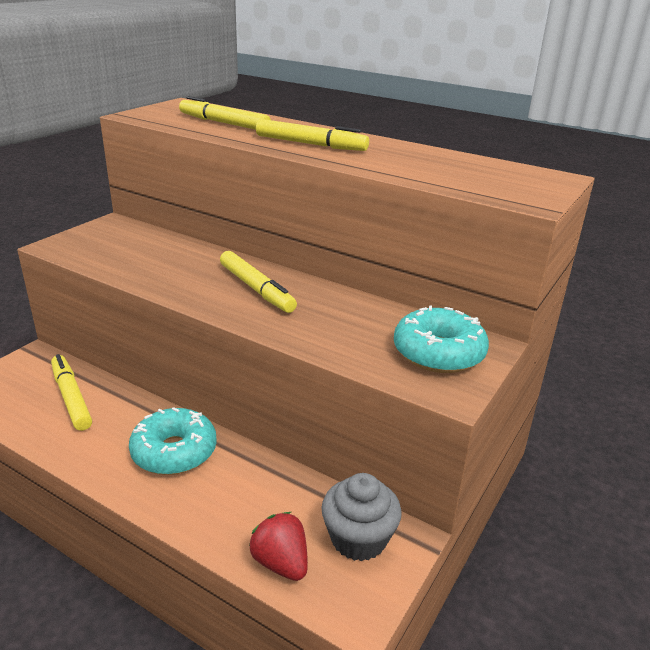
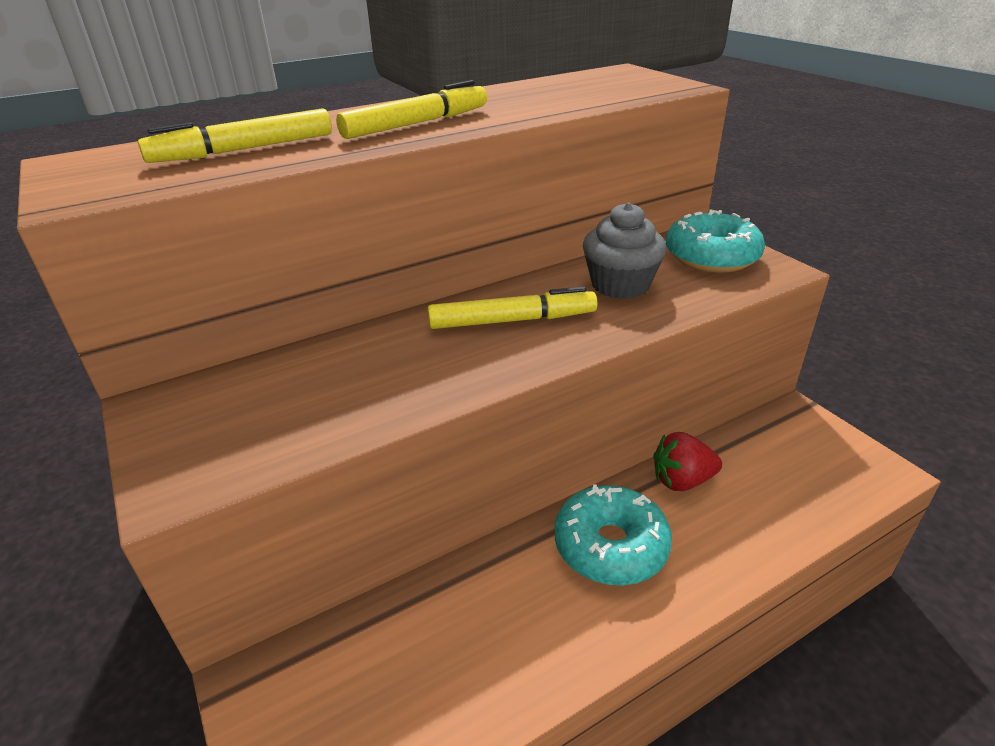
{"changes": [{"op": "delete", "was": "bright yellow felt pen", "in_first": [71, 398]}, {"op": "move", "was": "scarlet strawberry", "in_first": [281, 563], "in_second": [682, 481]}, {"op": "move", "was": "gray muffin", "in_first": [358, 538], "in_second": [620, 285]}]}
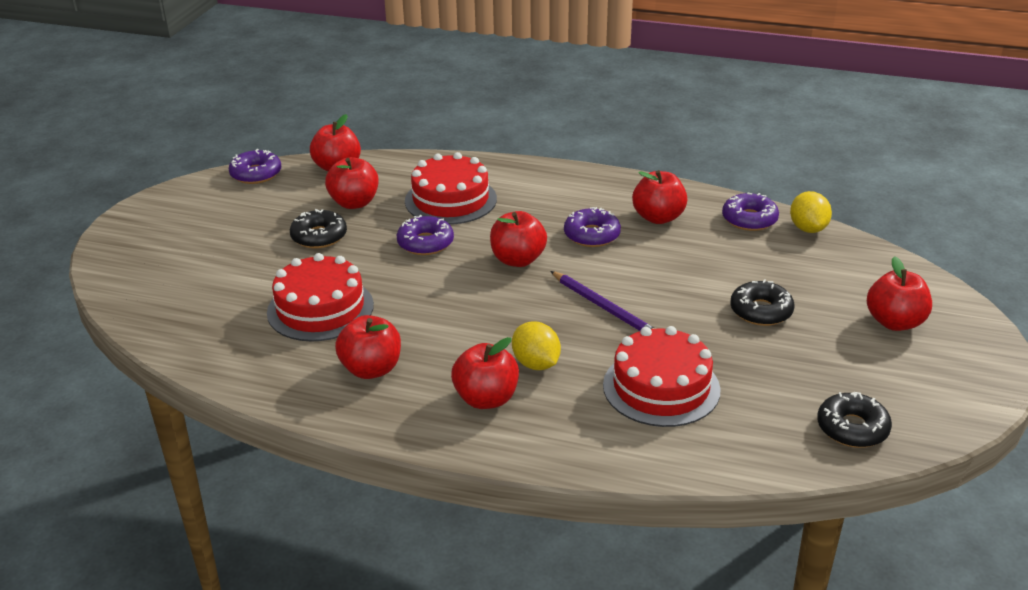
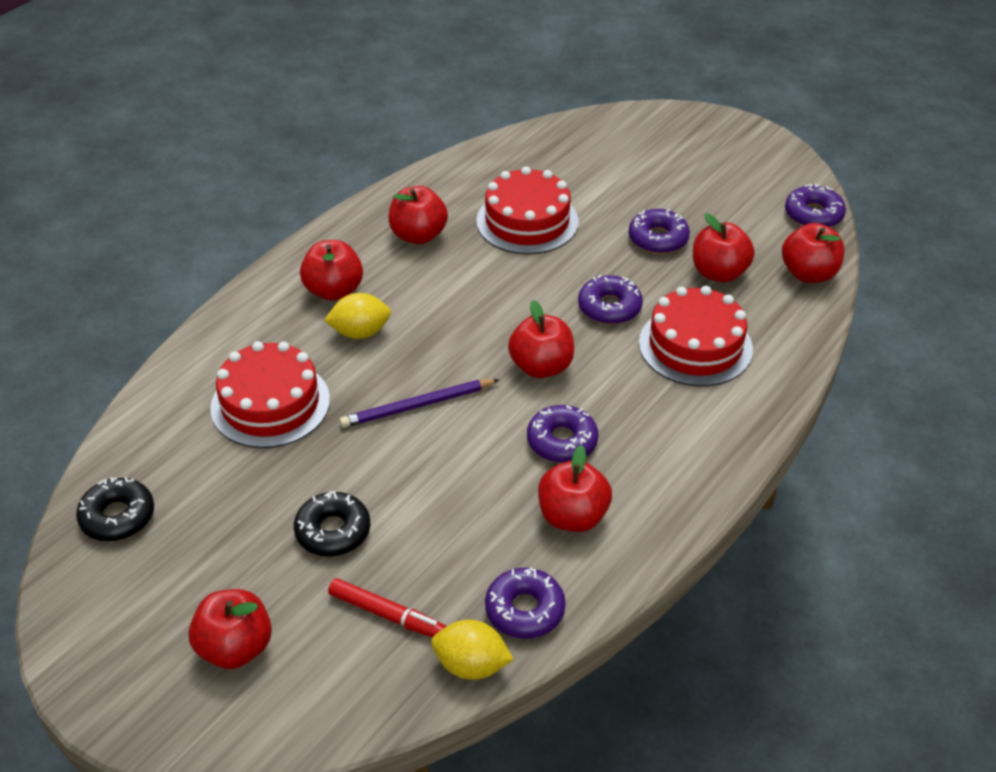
{"changes": [{"op": "insert", "now": "scarlet felt pen", "in_second": [387, 615]}, {"op": "recolor", "was": "jet-black donut", "now": "violet donut", "in_first": [319, 236], "in_second": [658, 239]}]}
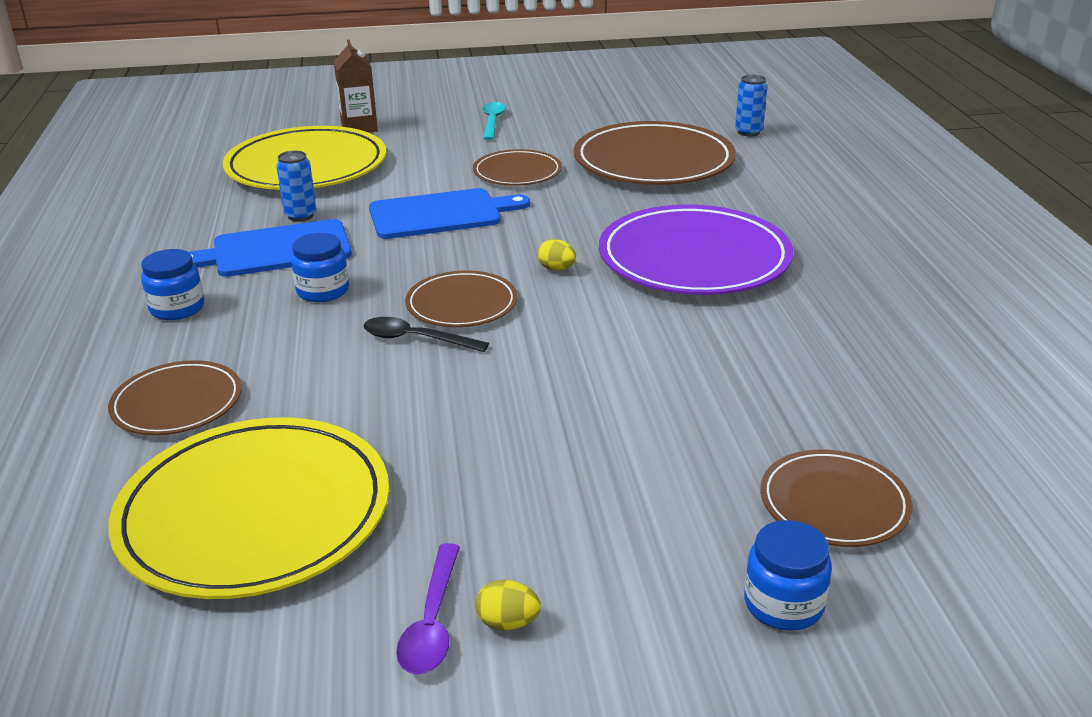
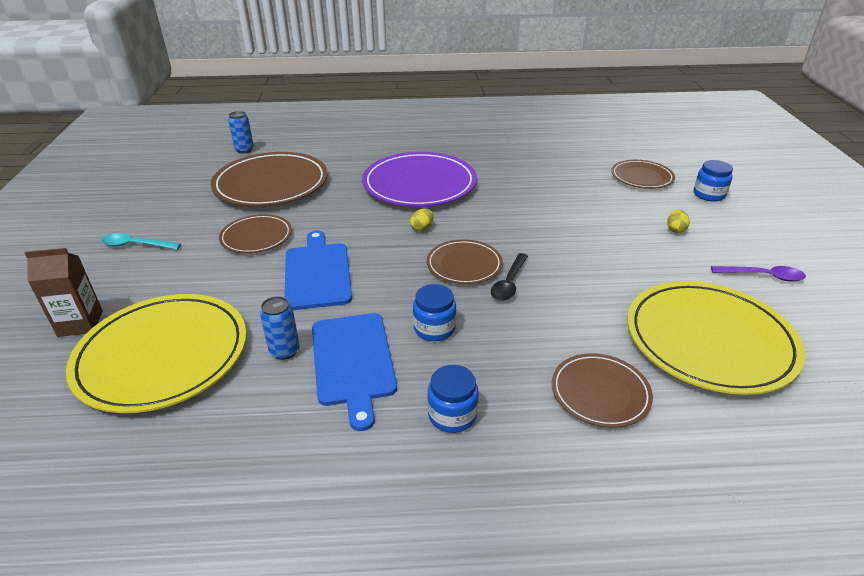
{"changes": [{"op": "move", "was": "bright yellow egg", "in_first": [508, 623], "in_second": [675, 230]}]}
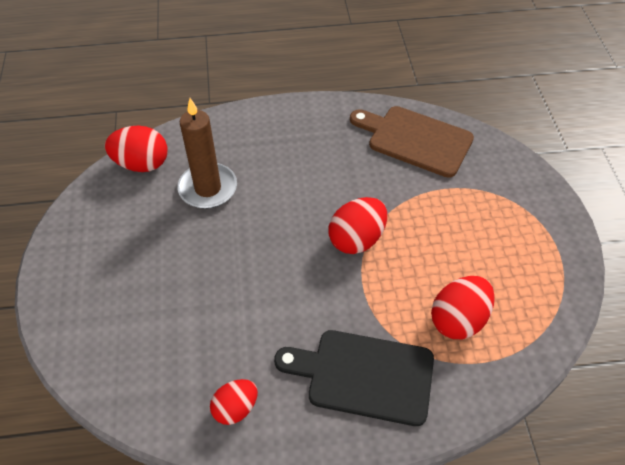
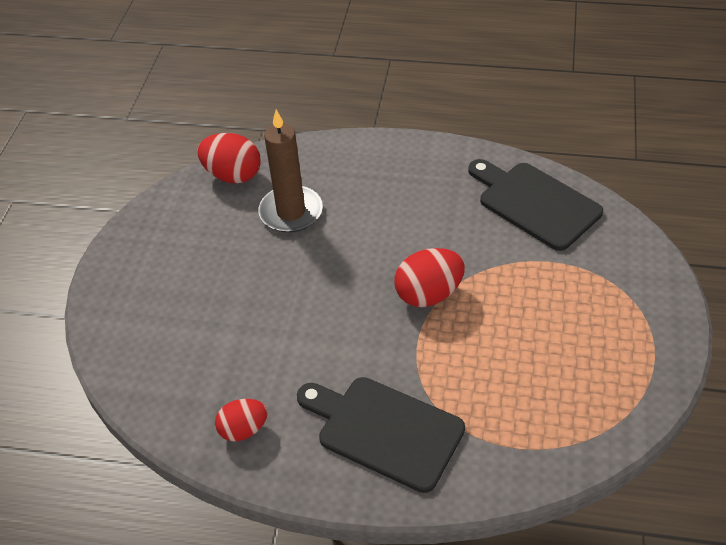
{"changes": [{"op": "delete", "was": "scarlet egg", "in_first": [458, 320]}, {"op": "recolor", "was": "russet cutting board", "now": "jet-black cutting board", "in_first": [415, 140], "in_second": [535, 203]}]}
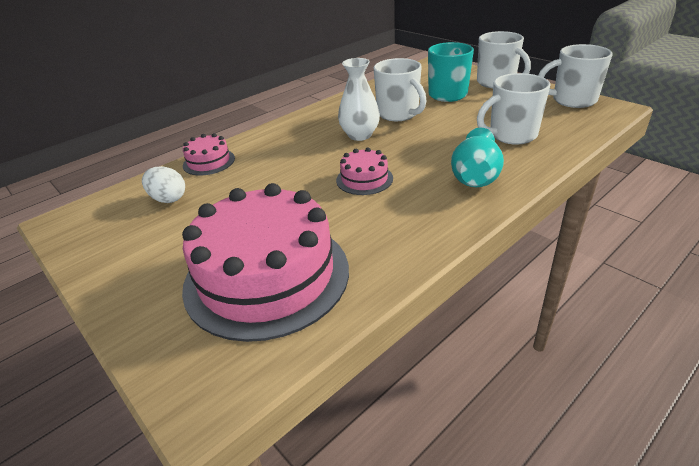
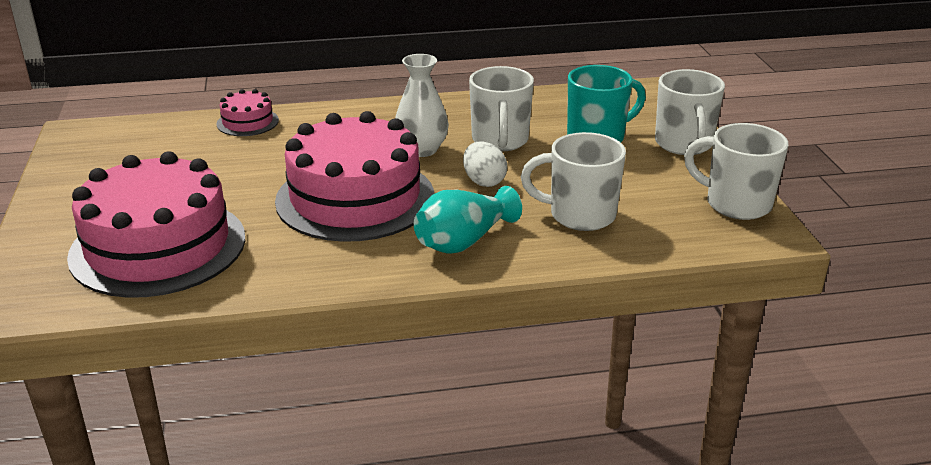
{"changes": [{"op": "move", "was": "pure white egg", "in_first": [168, 199], "in_second": [484, 181]}, {"op": "resize", "was": "pink layer cake", "in_first": [364, 179], "in_second": [355, 198], "ratio": 2.26}]}
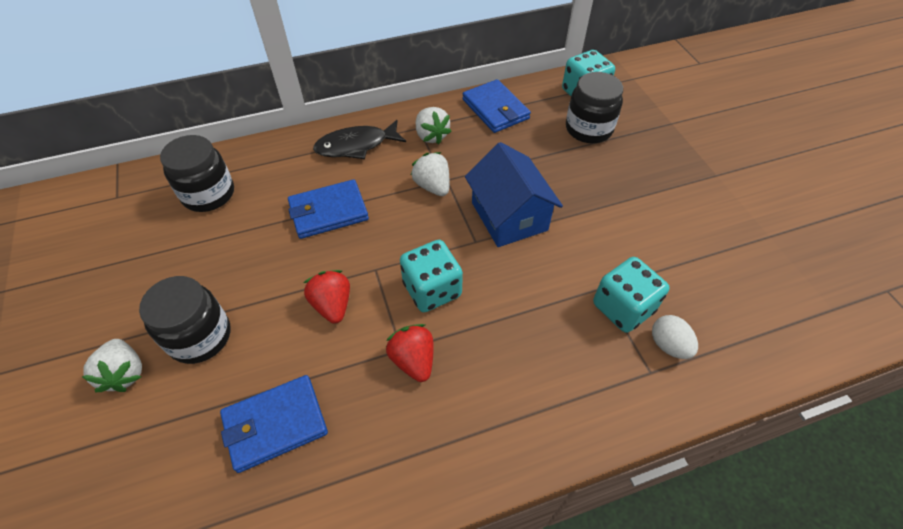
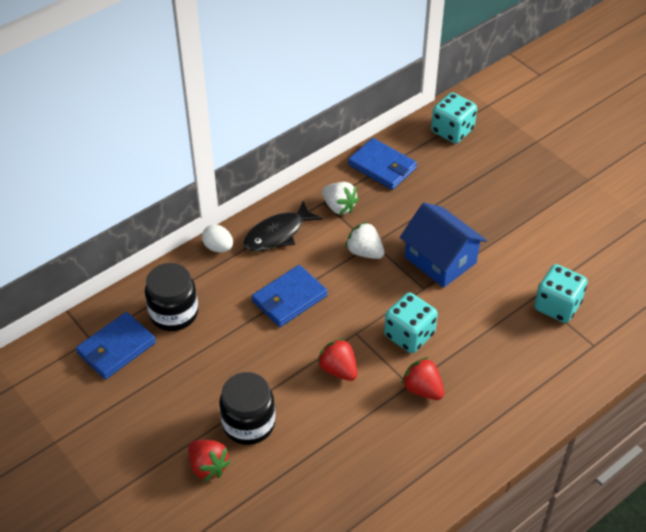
{"changes": [{"op": "delete", "was": "jet-black jar", "in_first": [588, 129]}, {"op": "move", "was": "cobalt wallet", "in_first": [275, 424], "in_second": [116, 348]}, {"op": "move", "was": "pure white egg", "in_first": [668, 345], "in_second": [218, 247]}, {"op": "recolor", "was": "pure white strawberry", "now": "scarlet strawberry", "in_first": [125, 373], "in_second": [208, 466]}]}
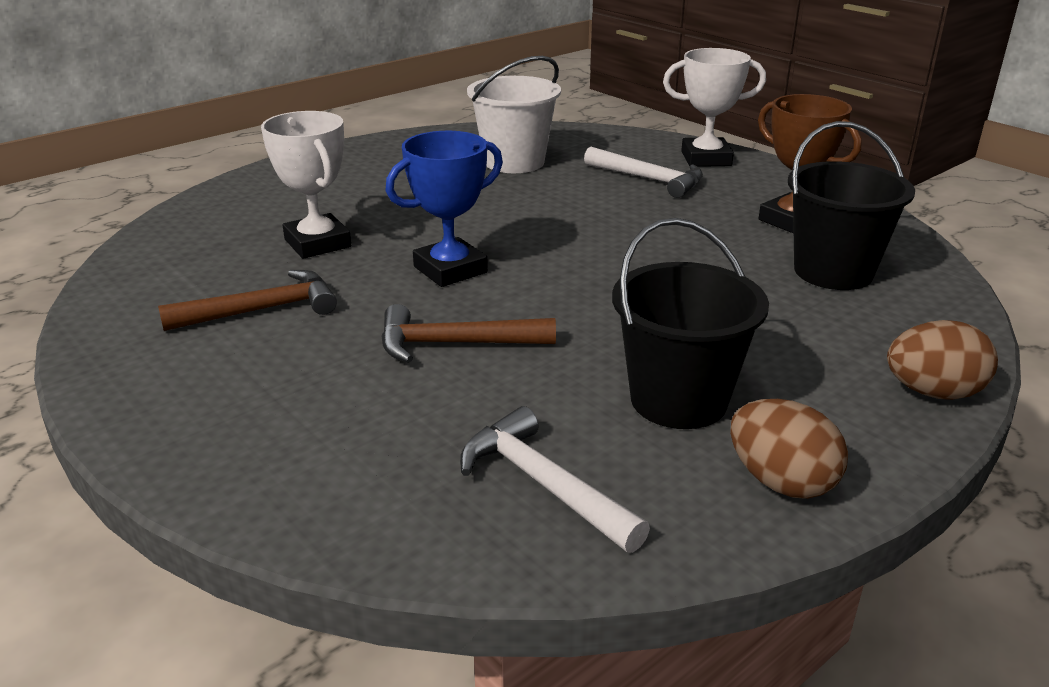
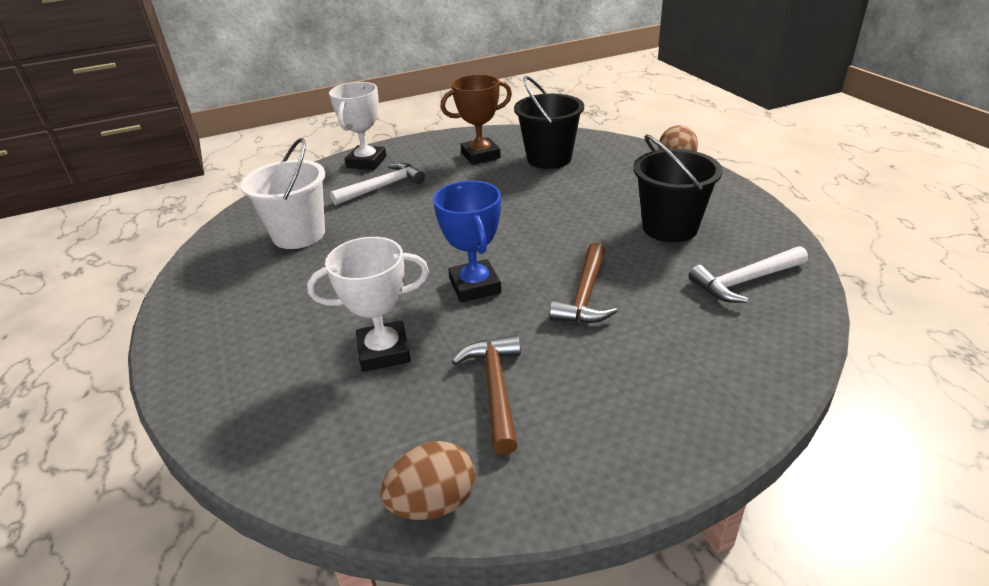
{"changes": [{"op": "move", "was": "russet egg", "in_first": [781, 482], "in_second": [433, 503]}]}
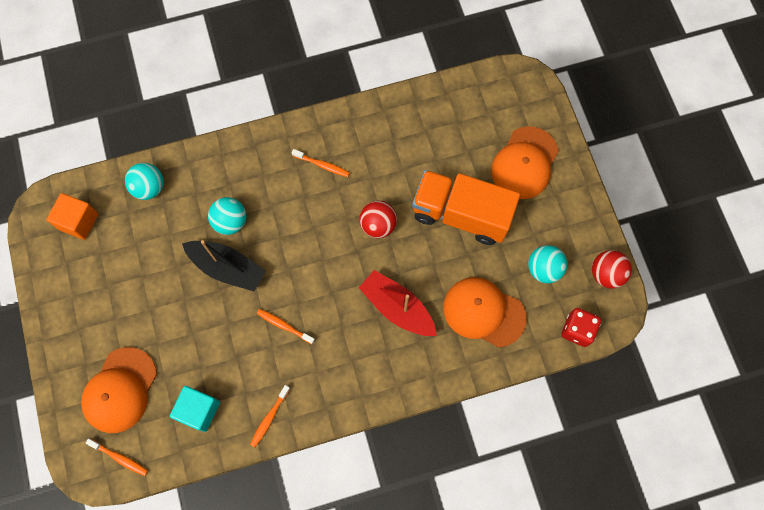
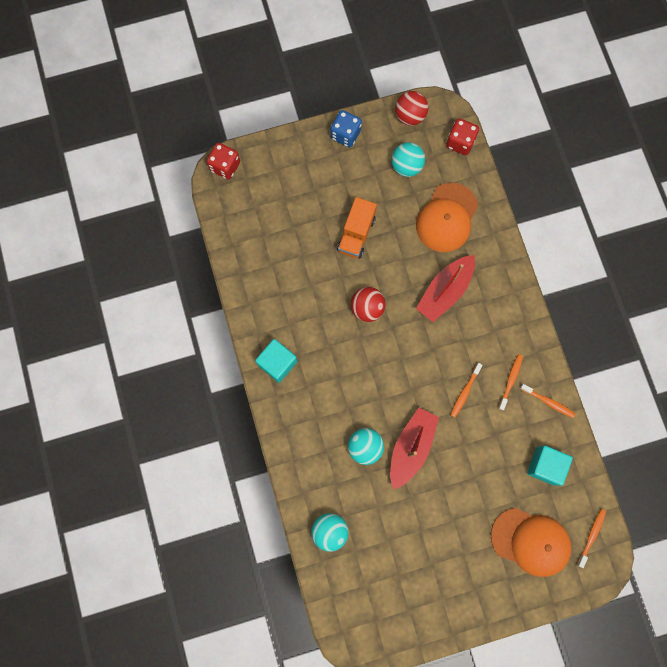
{"changes": [{"op": "delete", "was": "orange-coloured block", "in_first": [79, 221]}, {"op": "delete", "was": "orange-coloured peaked cap", "in_first": [524, 163]}, {"op": "insert", "now": "scarlet dice", "in_second": [225, 166]}, {"op": "insert", "now": "teal block", "in_second": [277, 363]}, {"op": "insert", "now": "cobalt dice", "in_second": [345, 134]}, {"op": "move", "was": "orange-coloured dental brush", "in_first": [322, 165], "in_second": [510, 381]}, {"op": "recolor", "was": "jet-black boat", "now": "scarlet boat", "in_first": [227, 268], "in_second": [411, 447]}, {"op": "resize", "was": "orange-coloured lorry", "in_first": [461, 214], "in_second": [356, 234], "ratio": 0.61}]}
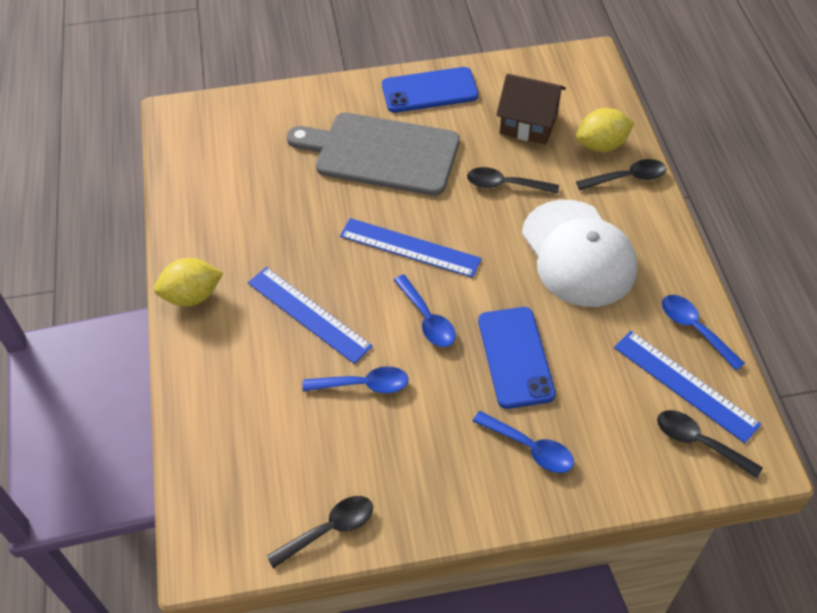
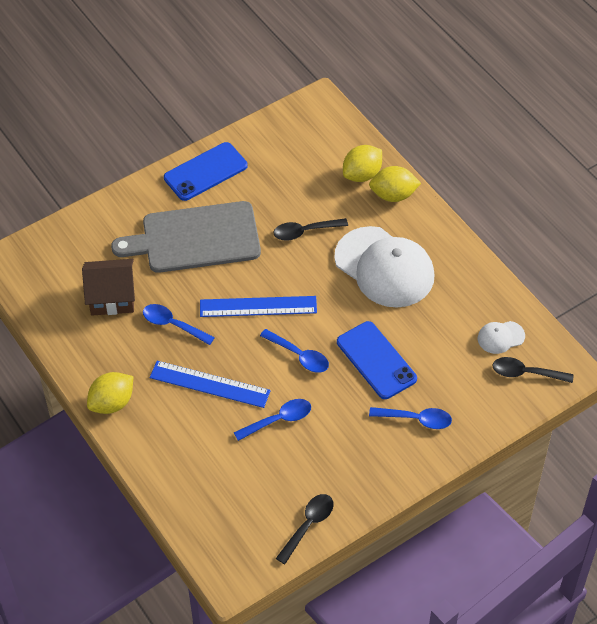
{"changes": [{"op": "move", "was": "russet house", "in_first": [528, 123], "in_second": [112, 297]}, {"op": "move", "was": "cobalt spoon", "in_first": [694, 329], "in_second": [173, 324]}, {"op": "replace", "was": "jet-black spoon", "now": "bright yellow citrus fruit", "in_first": [627, 178], "in_second": [393, 195]}, {"op": "replace", "was": "cobalt ruler", "now": "pure white peaked cap", "in_first": [685, 385], "in_second": [500, 337]}]}
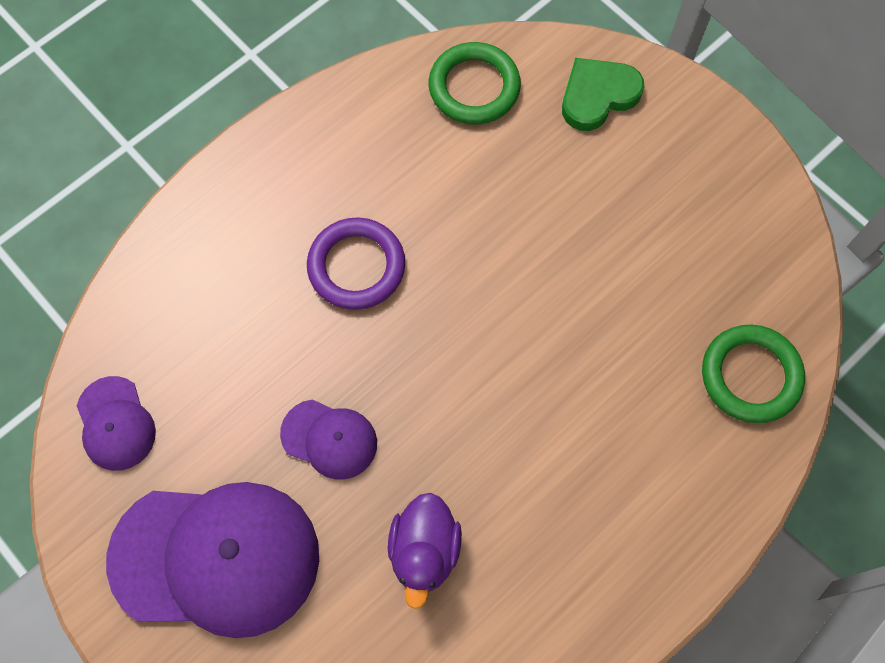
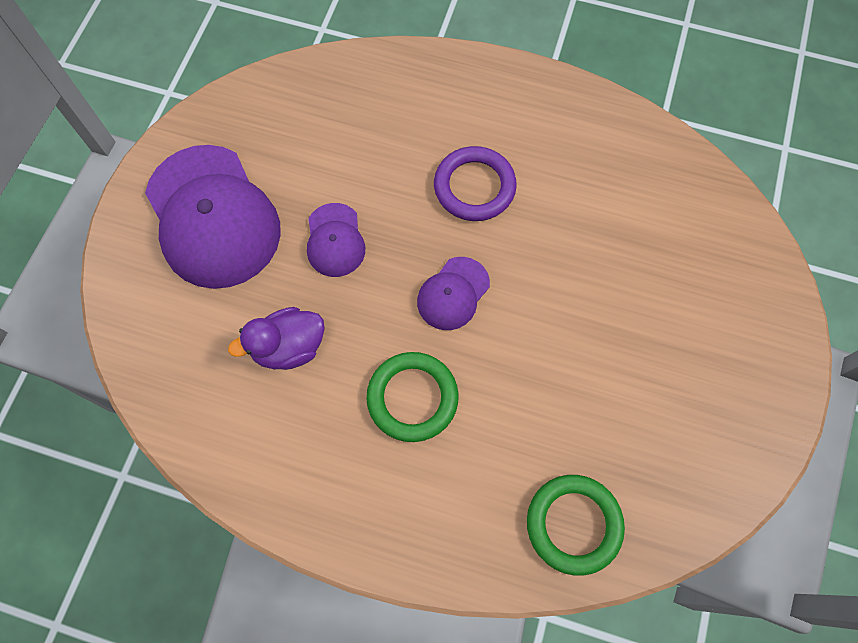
{"changes": [{"op": "delete", "was": "leaf-green heart", "in_first": [598, 96]}, {"op": "move", "was": "violet peaked cap", "in_first": [115, 424], "in_second": [453, 293]}, {"op": "move", "was": "leaf-green hoop", "in_first": [474, 87], "in_second": [412, 398]}]}
